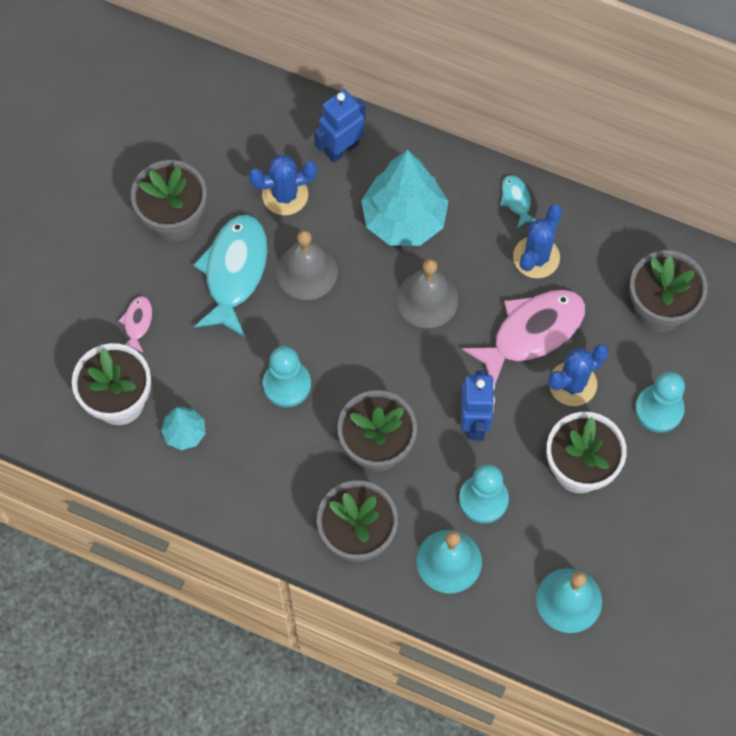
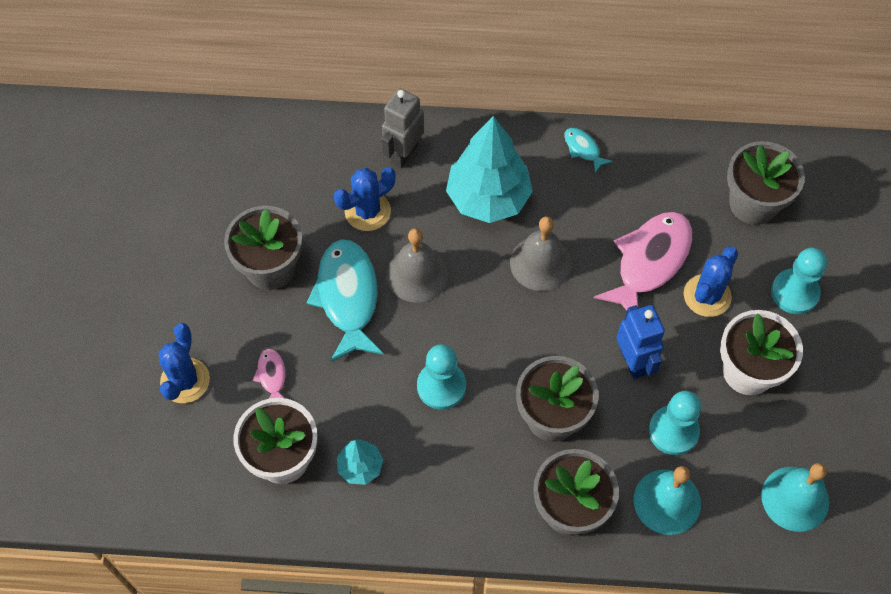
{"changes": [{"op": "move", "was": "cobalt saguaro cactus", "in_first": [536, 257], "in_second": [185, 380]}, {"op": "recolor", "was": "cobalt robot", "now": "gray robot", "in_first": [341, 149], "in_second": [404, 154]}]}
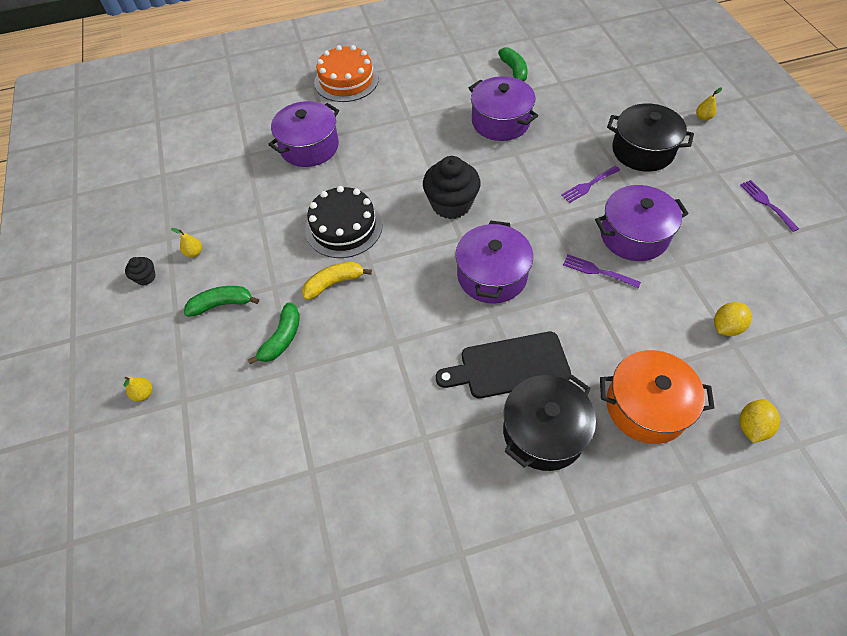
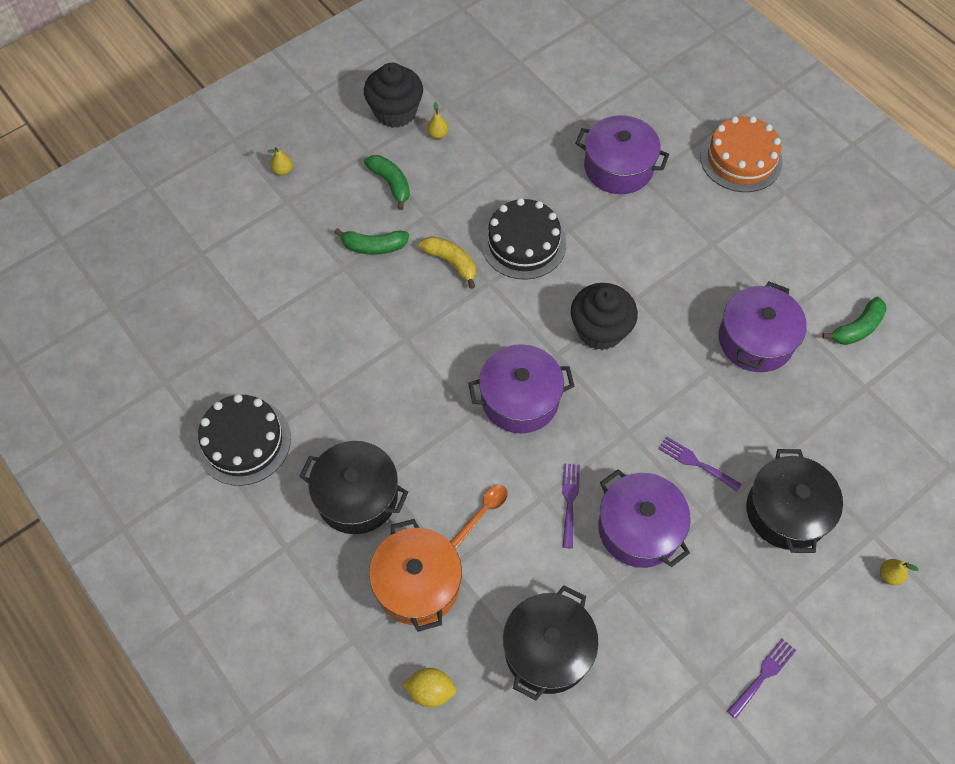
{"changes": [{"op": "delete", "was": "jet-black cutting board", "in_first": [509, 366]}, {"op": "insert", "now": "jet-black layer cake", "in_second": [243, 441]}, {"op": "insert", "now": "orange-coloured spoon", "in_second": [482, 513]}, {"op": "replace", "was": "bright yellow citrus fruit", "now": "jet-black cooking pot", "in_first": [726, 327], "in_second": [547, 649]}, {"op": "resize", "was": "jet-black muffin", "in_first": [145, 277], "in_second": [395, 112], "ratio": 2.15}]}
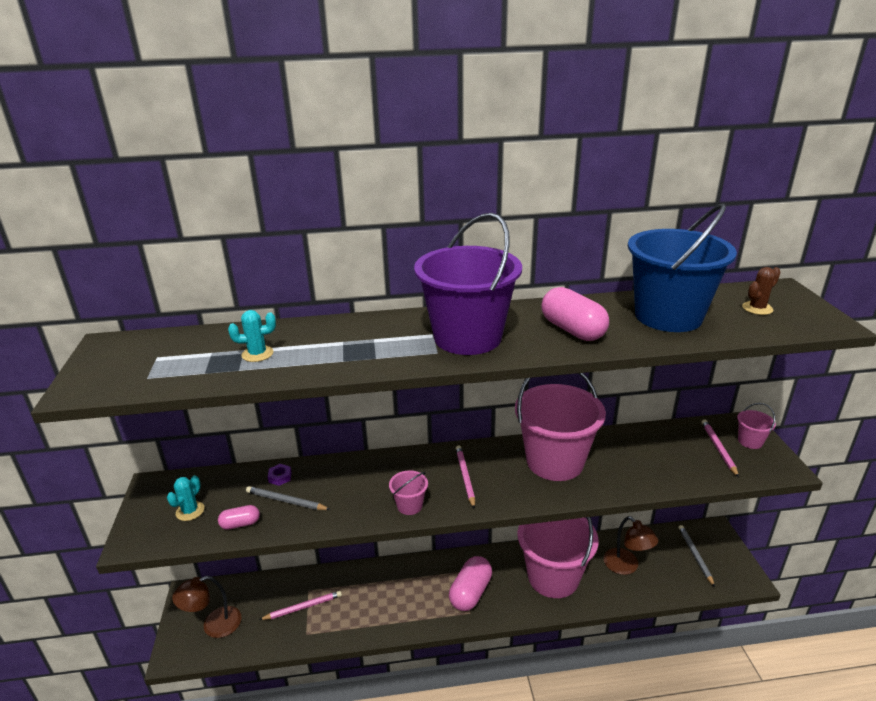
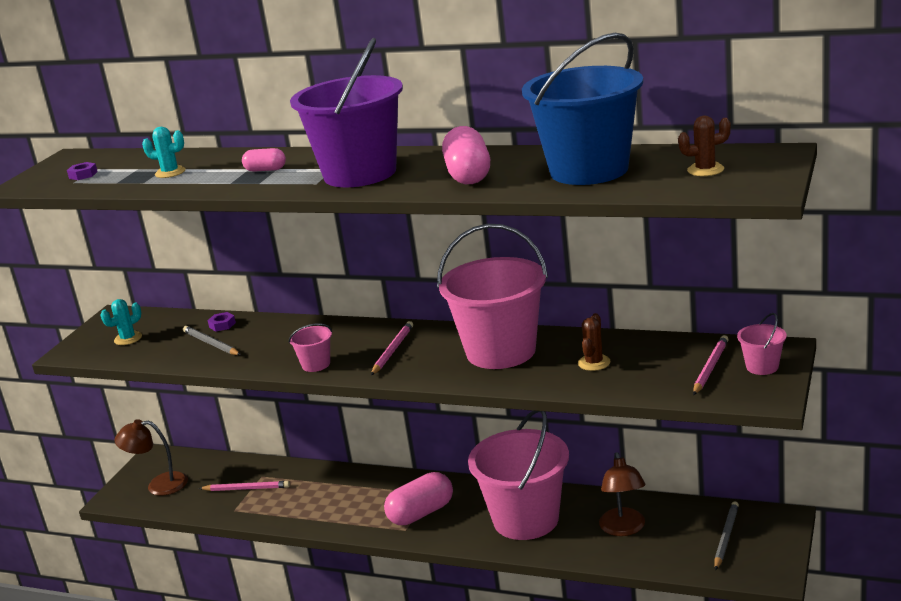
{"changes": [{"op": "insert", "now": "violet nut", "in_second": [83, 175]}, {"op": "insert", "now": "russet saguaro cactus", "in_second": [594, 363]}, {"op": "move", "was": "pink pill shape", "in_first": [240, 524], "in_second": [265, 170]}]}
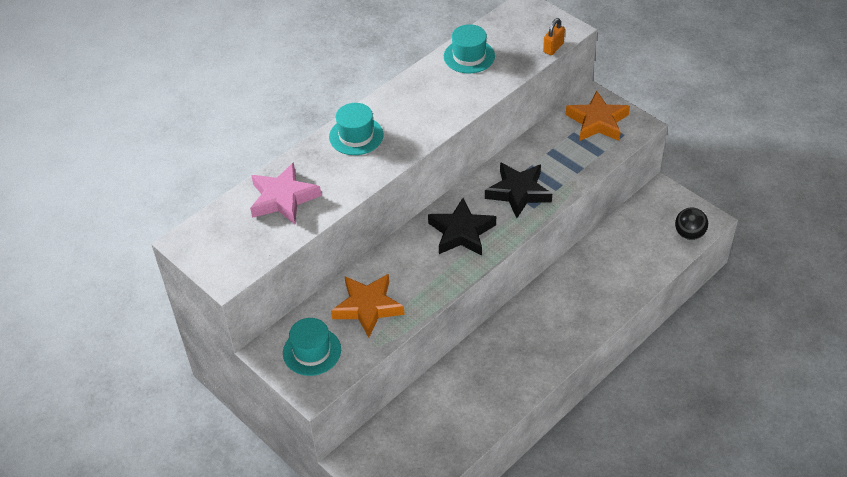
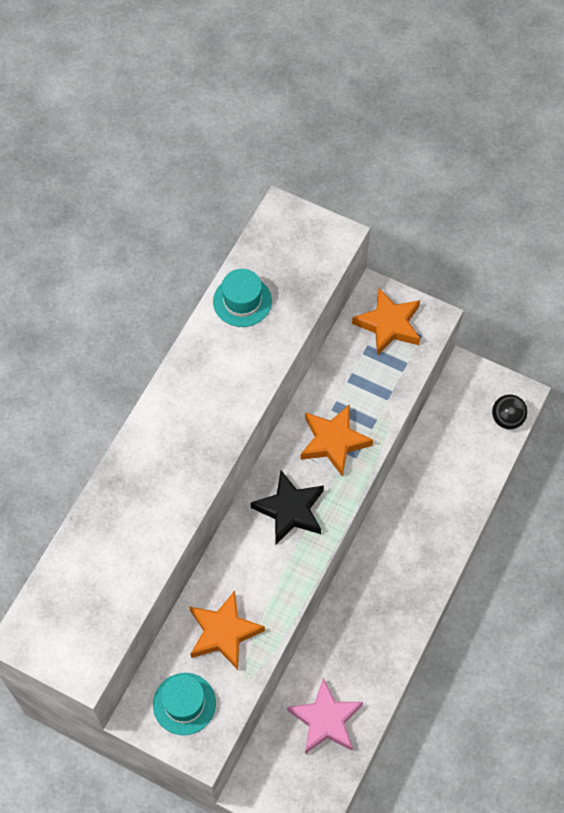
{"changes": [{"op": "delete", "was": "teal tall hat", "in_first": [356, 136]}, {"op": "delete", "was": "orange-coloured padlock", "in_first": [553, 48]}, {"op": "move", "was": "pink five-pointed star", "in_first": [283, 198], "in_second": [325, 720]}, {"op": "recolor", "was": "jet-black five-pointed star", "now": "orange-coloured five-pointed star", "in_first": [518, 192], "in_second": [334, 442]}]}
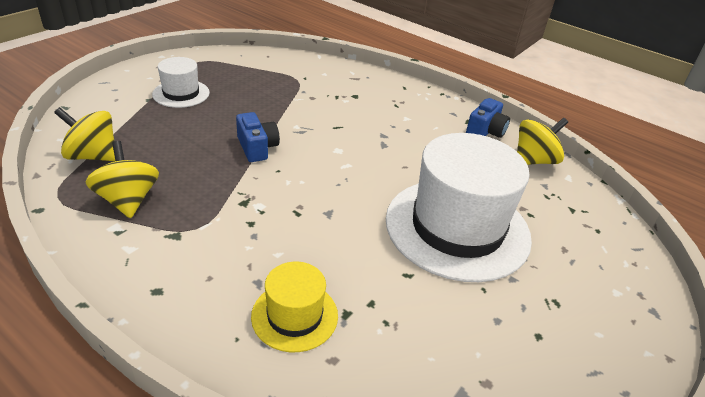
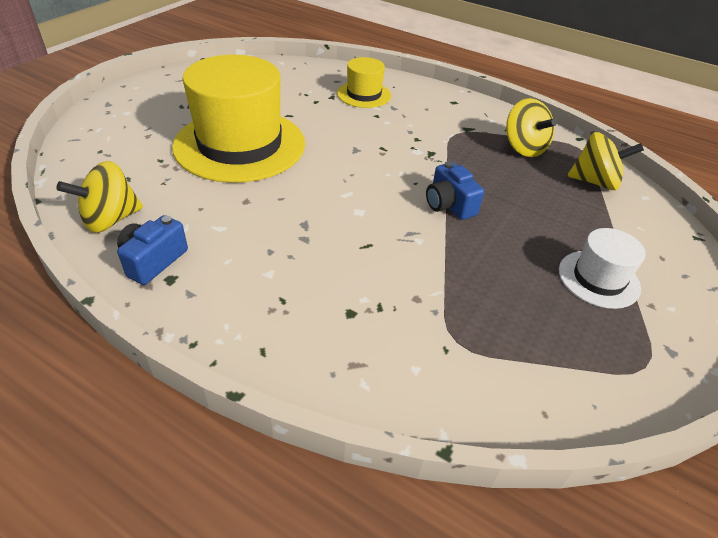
{"changes": [{"op": "recolor", "was": "pure white tall hat", "now": "bright yellow tall hat", "in_first": [457, 228], "in_second": [240, 145]}]}
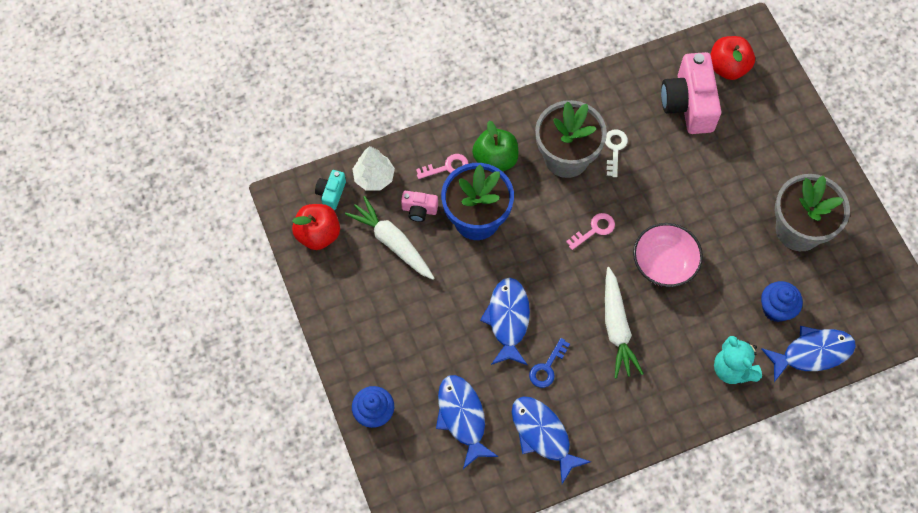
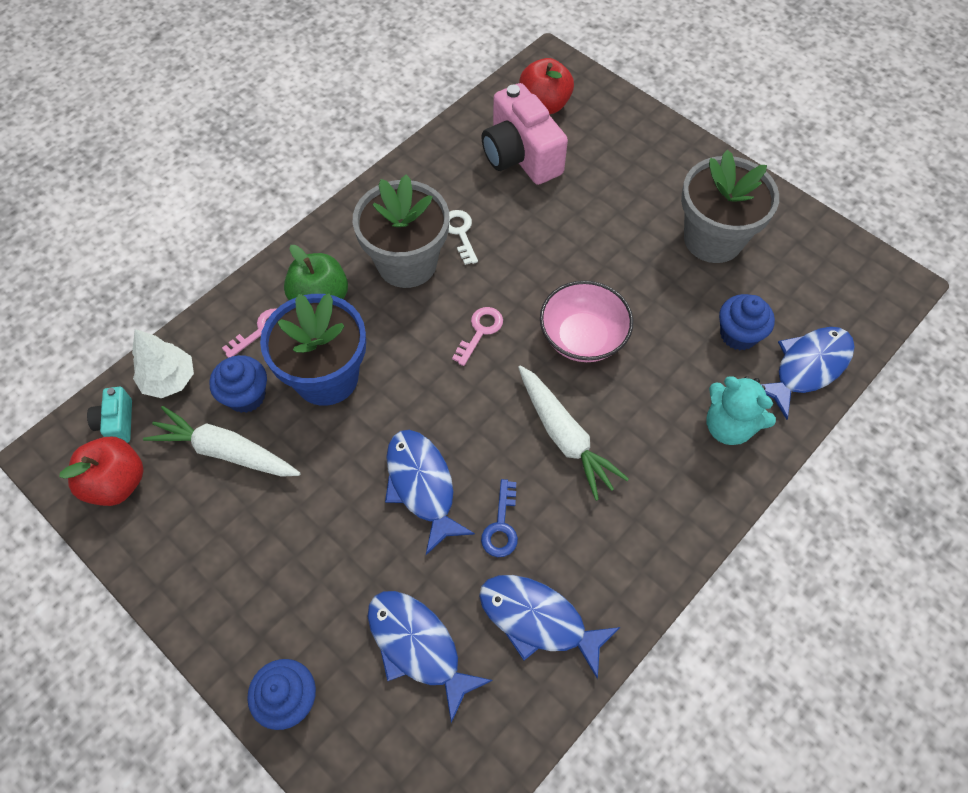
{"changes": [{"op": "replace", "was": "pink compact camera", "now": "cobalt muffin", "in_first": [419, 210], "in_second": [246, 396]}]}
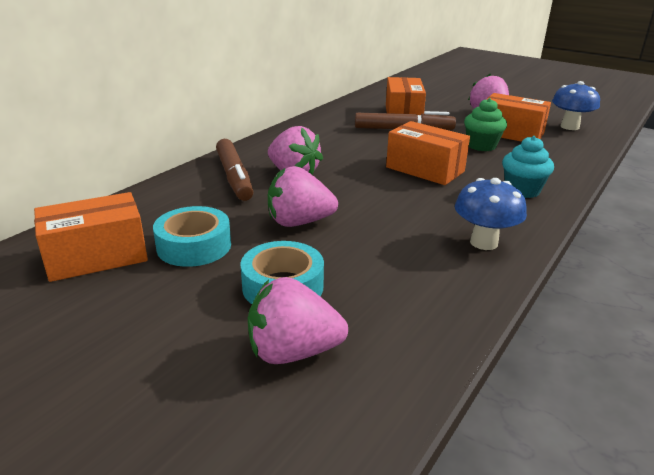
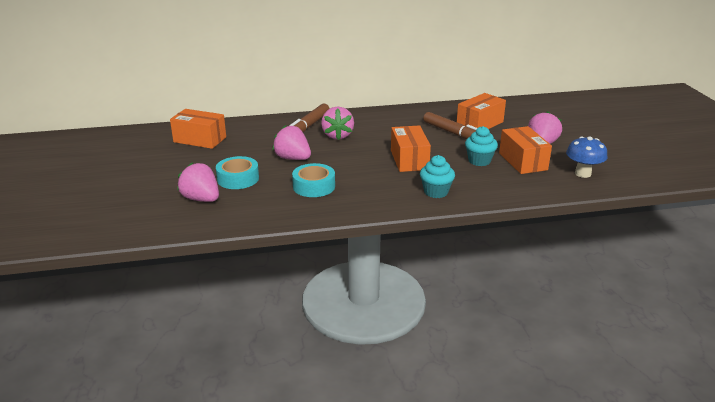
{"changes": [{"op": "delete", "was": "cobalt toadstool", "in_first": [484, 242]}, {"op": "move", "was": "teal roll of tape", "in_first": [194, 246], "in_second": [314, 186]}, {"op": "recolor", "was": "leaf-green muffin", "now": "teal muffin", "in_first": [481, 146], "in_second": [479, 161]}]}
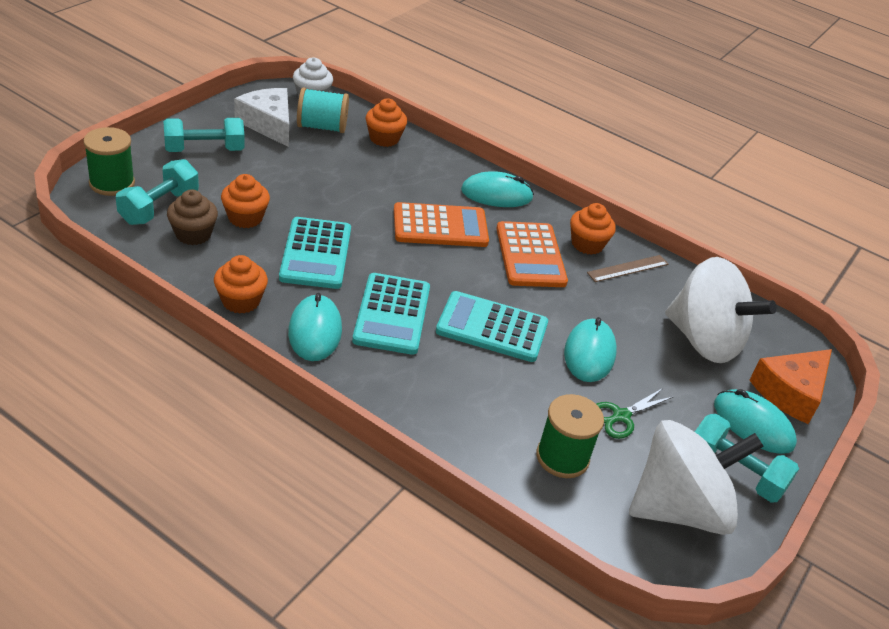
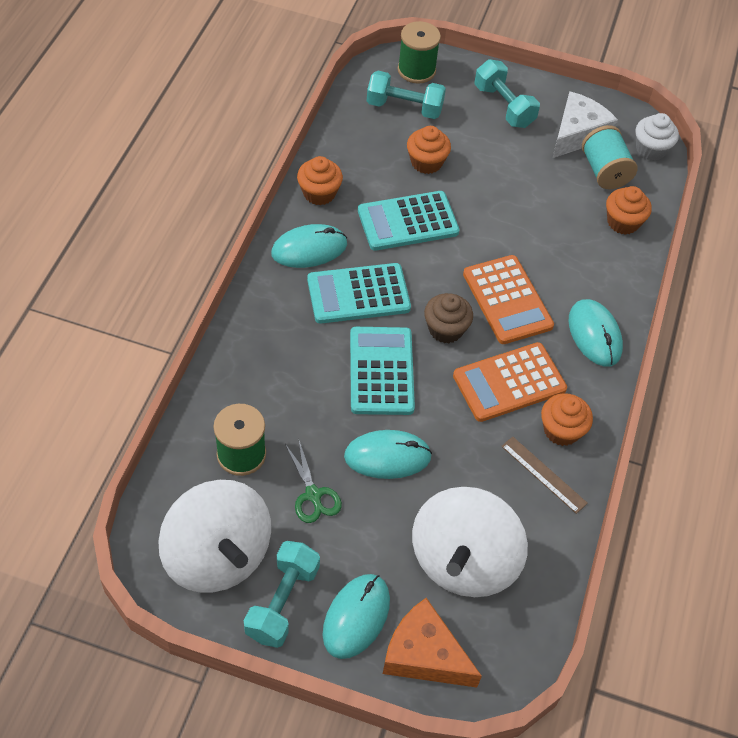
{"changes": [{"op": "move", "was": "russet muffin", "in_first": [193, 234], "in_second": [445, 329]}, {"op": "rotate", "was": "leaf-green pair of scissors", "in_first": [621, 416], "in_second": [313, 495], "clockwise": -150}]}
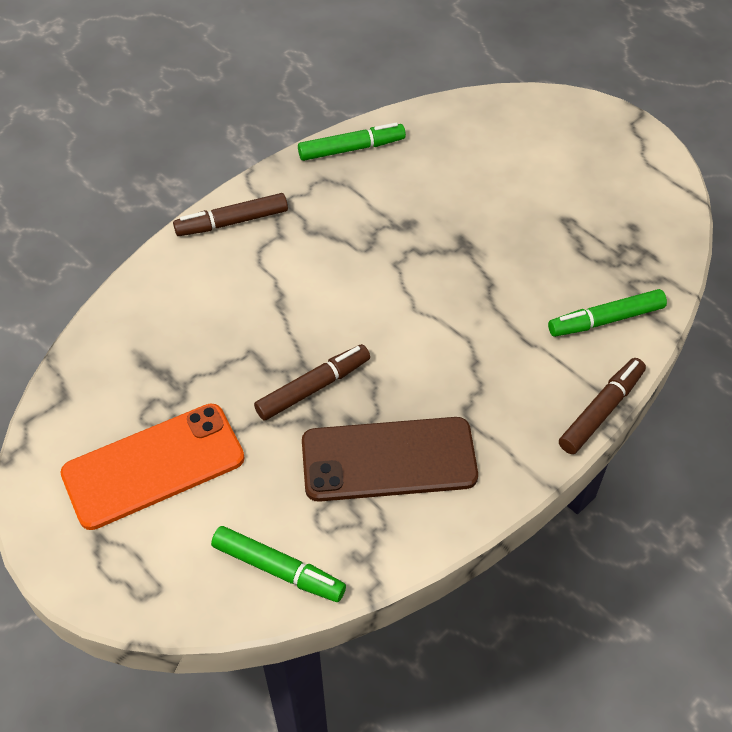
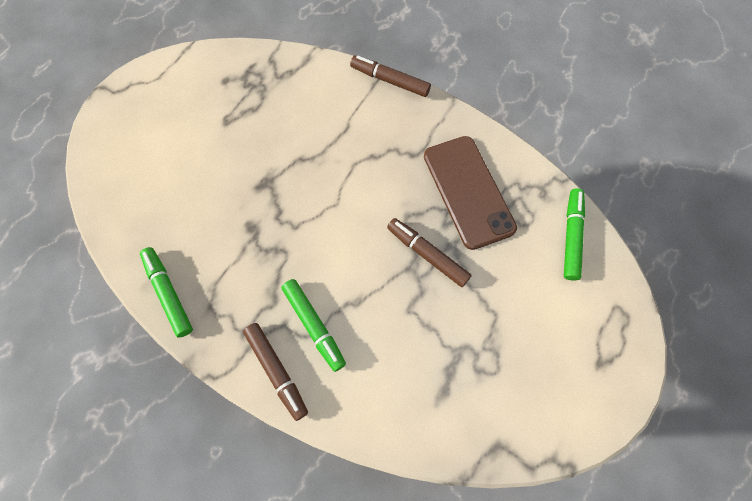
{"changes": [{"op": "delete", "was": "orange-coloured mobile phone", "in_first": [153, 466]}, {"op": "move", "was": "leaf-green felt pen", "in_first": [605, 320], "in_second": [314, 325]}]}
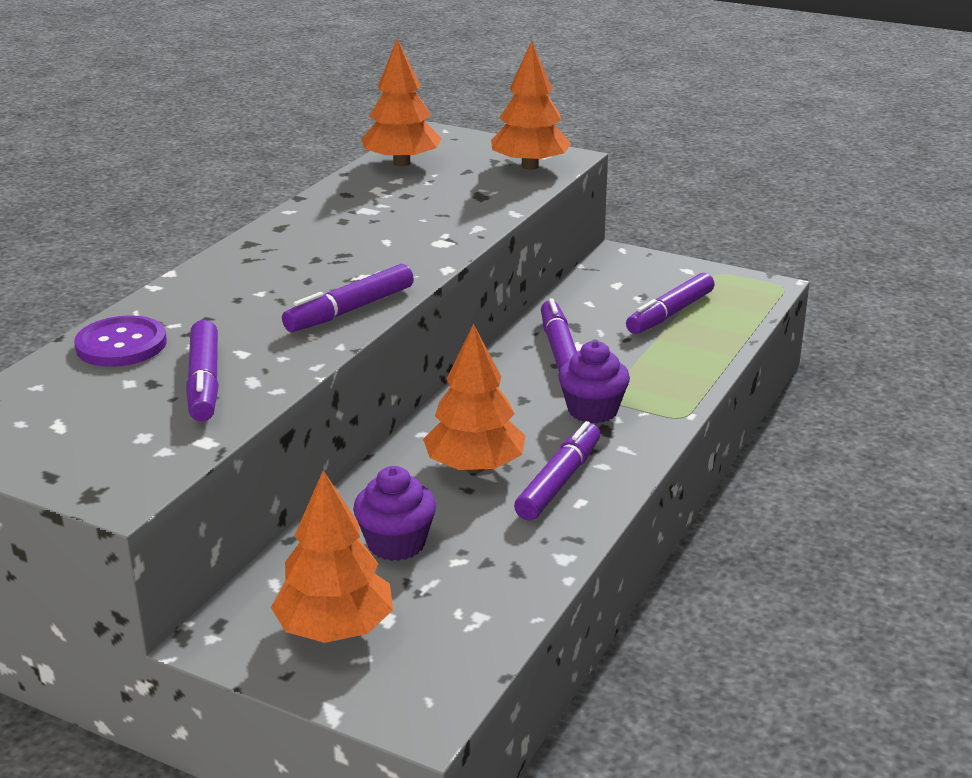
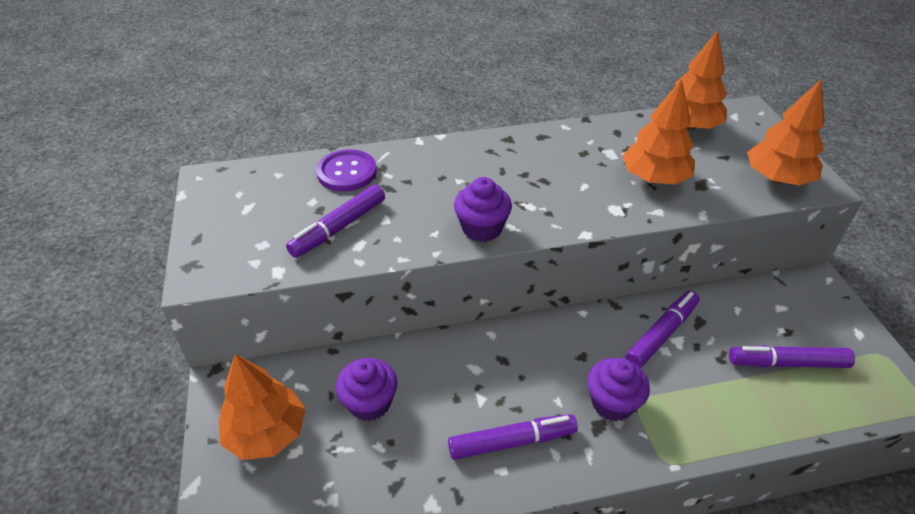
{"changes": [{"op": "move", "was": "orange-coloured toy tree", "in_first": [475, 467], "in_second": [654, 178]}, {"op": "replace", "was": "violet felt pen", "now": "violet muffin", "in_first": [350, 310], "in_second": [482, 228]}]}
